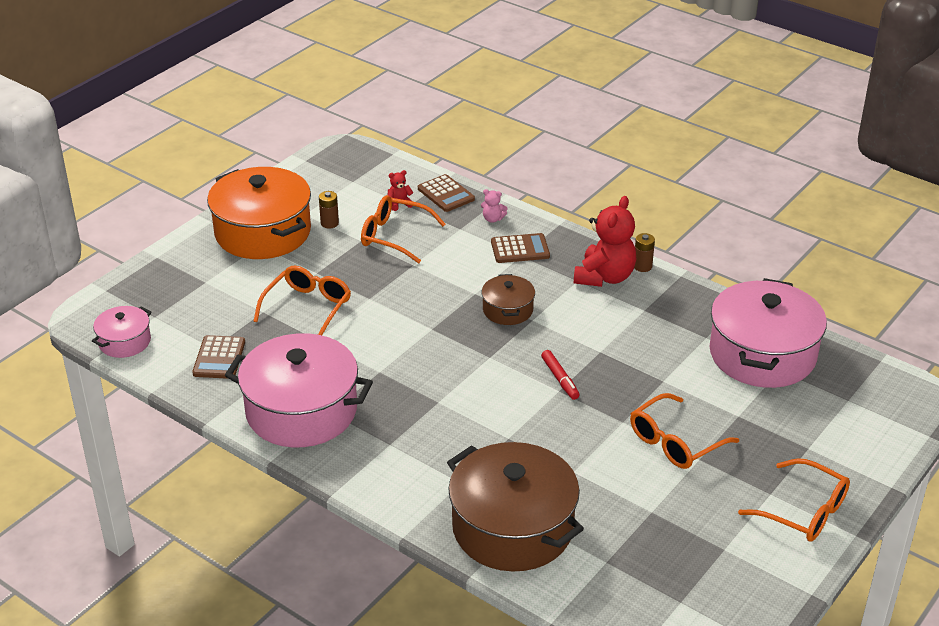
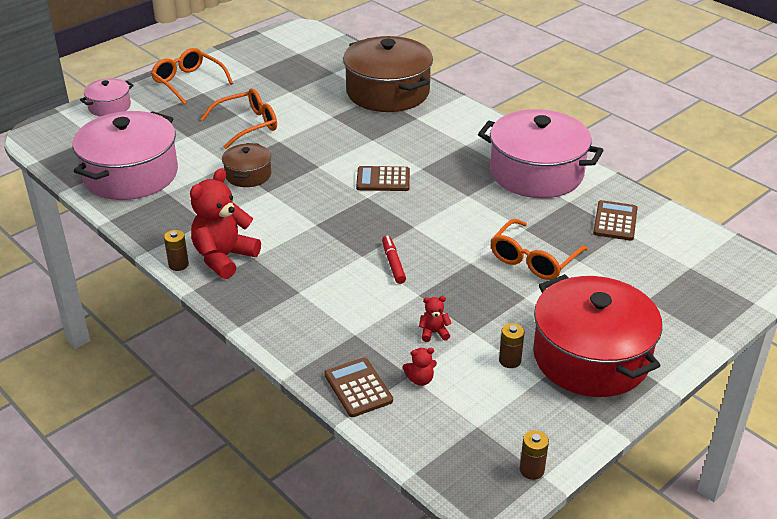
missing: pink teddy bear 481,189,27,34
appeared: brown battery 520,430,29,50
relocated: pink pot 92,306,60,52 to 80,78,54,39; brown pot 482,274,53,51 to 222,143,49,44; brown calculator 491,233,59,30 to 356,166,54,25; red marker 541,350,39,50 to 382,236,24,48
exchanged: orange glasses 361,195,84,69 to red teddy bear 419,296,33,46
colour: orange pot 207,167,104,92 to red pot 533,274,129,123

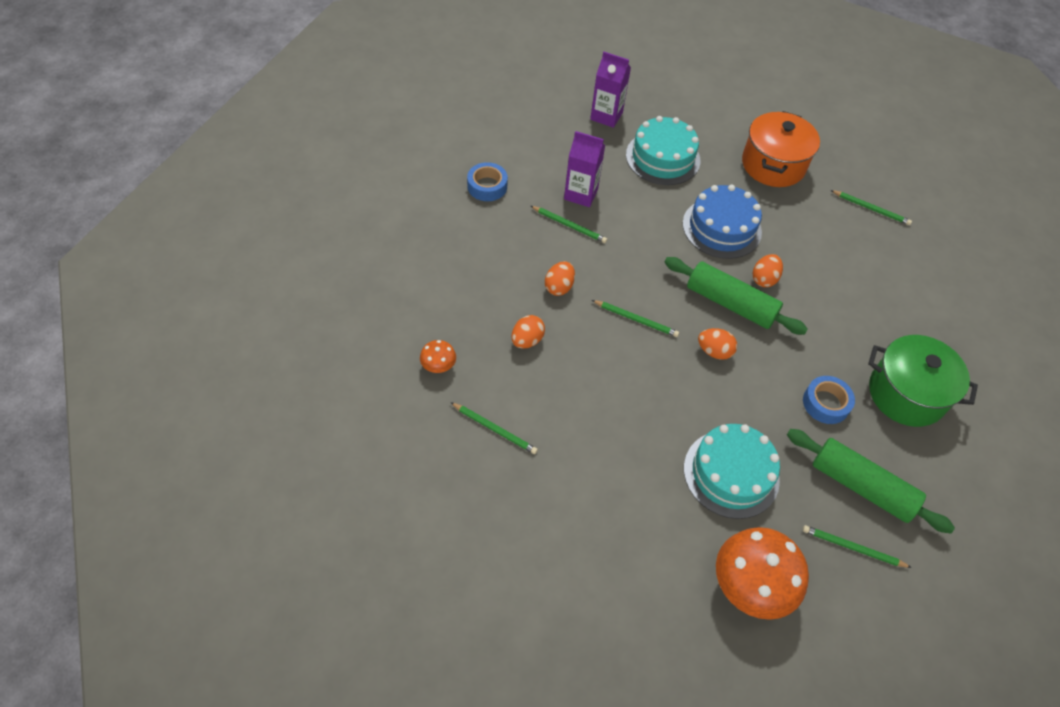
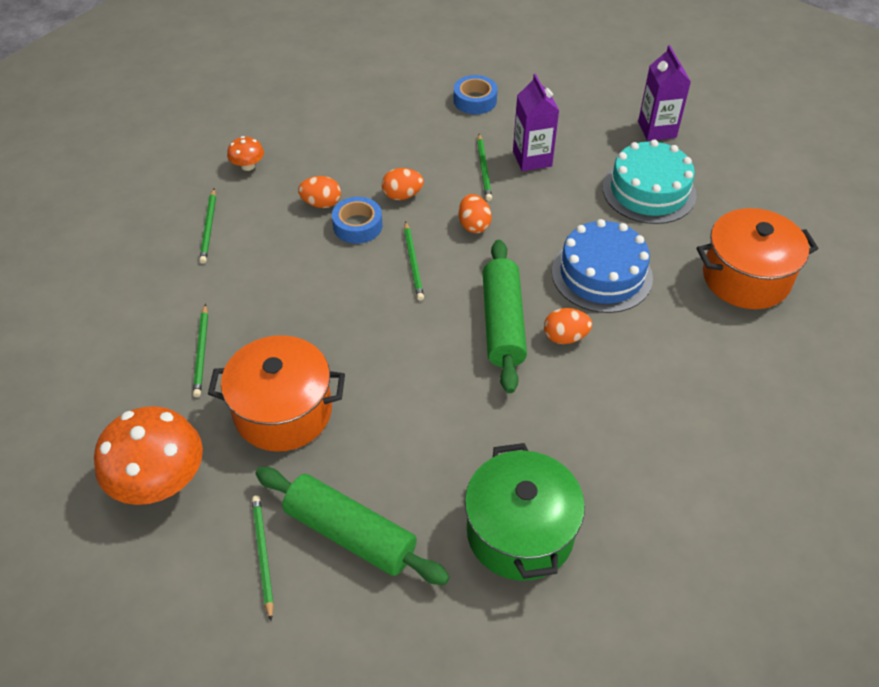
relocated: orange egg 698,328,39,32 to 459,194,33,39; blue tape 803,376,52,48 to 332,197,51,47; green pencil 831,190,81,35 to 193,304,15,93
exchanged: turquoise cake 684,424,96,95 to orange pot 208,335,137,117
spun: green rolling pin 787,429,168,105 = 255,467,195,118 60 degrees counterclockwise

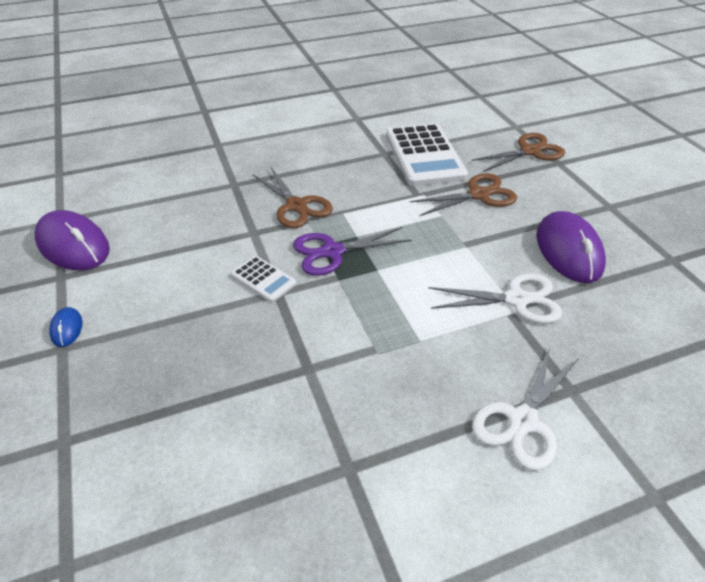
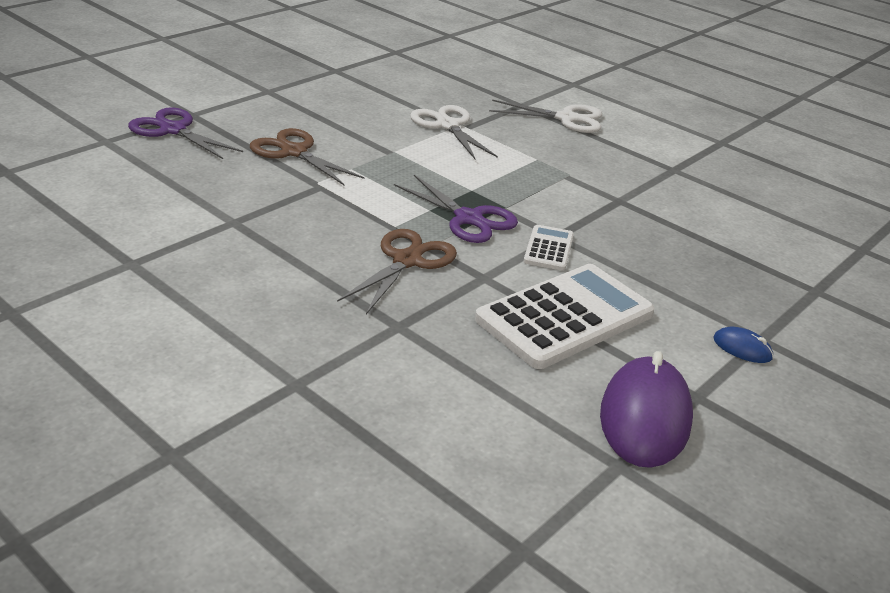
missing: purple mouse 536,211,70,72
relocated: white calculator 386,123,82,63 to 475,264,180,105
colour: brown scissors 471,133,94,39 to purple scissors 128,107,115,52
spun: blue mouse 49,307,34,40 = 713,327,60,36 75 degrees clockwise

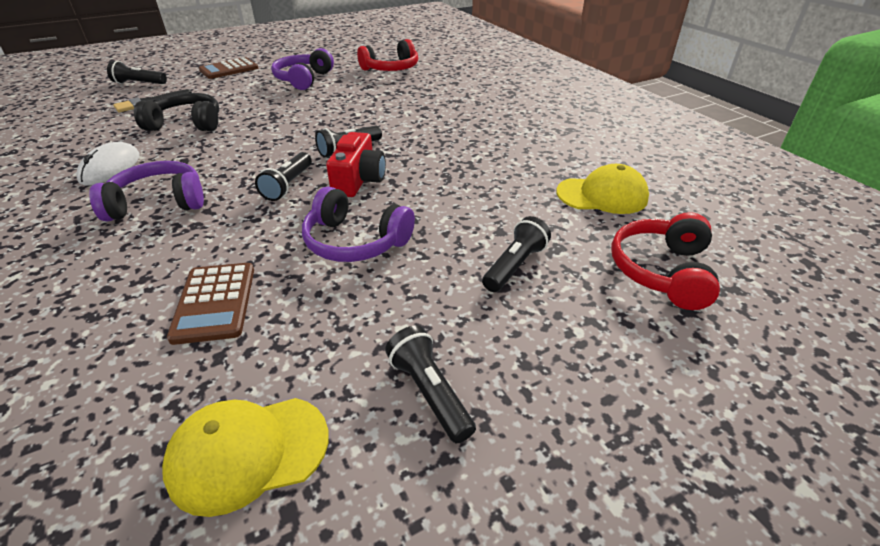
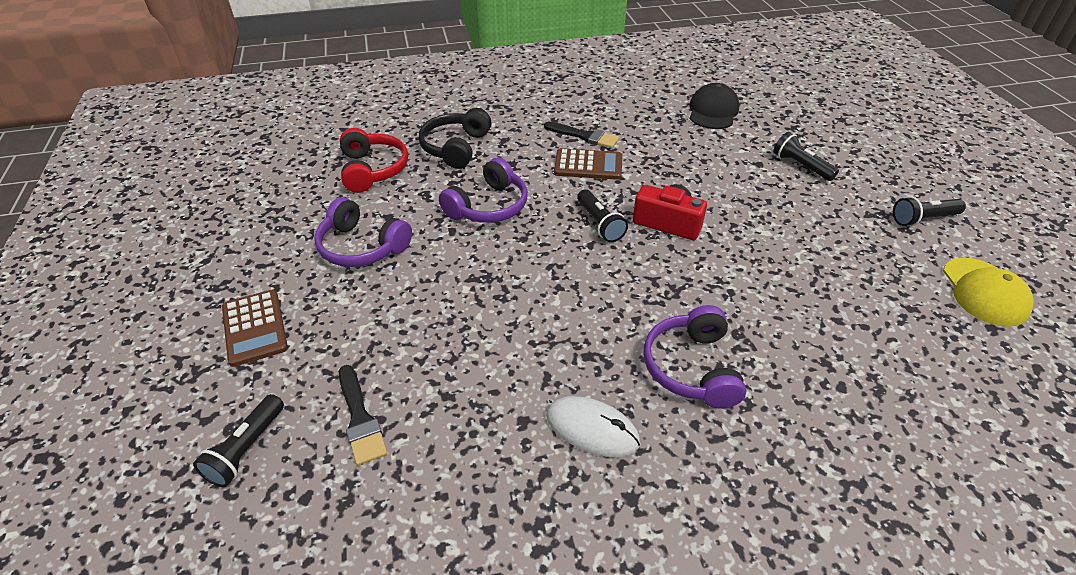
missing: black flashlight 255,152,57,49; red headphones 611,212,109,98
appeared: black brush 544,121,75,27
relocated: black headphones 134,93,85,38 to 419,108,72,61; brown calculator 167,263,87,82 to 554,148,68,32; purple headphones 302,186,113,76 to 439,158,89,65
colour: yellow cap 556,164,93,50 to black cap 689,83,50,46

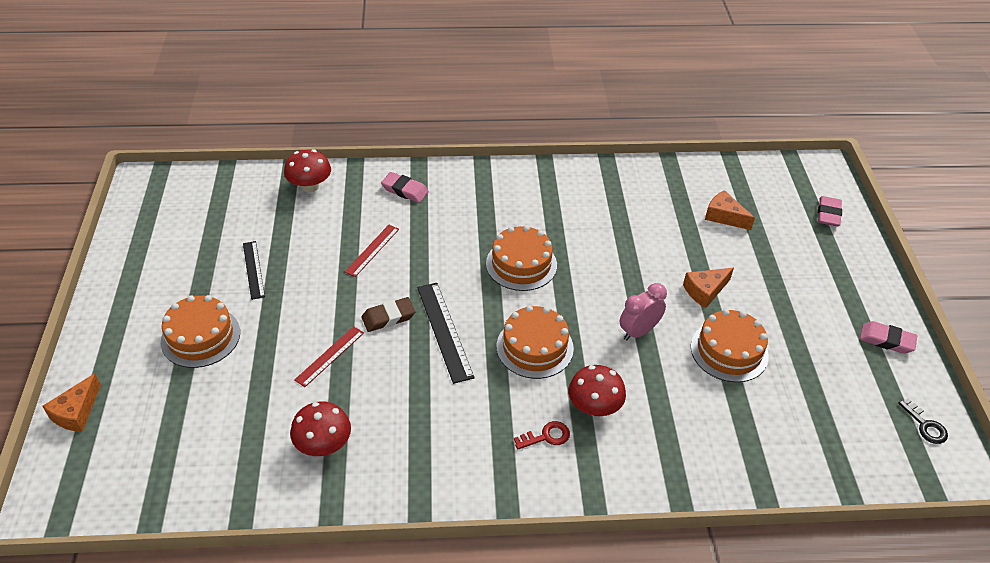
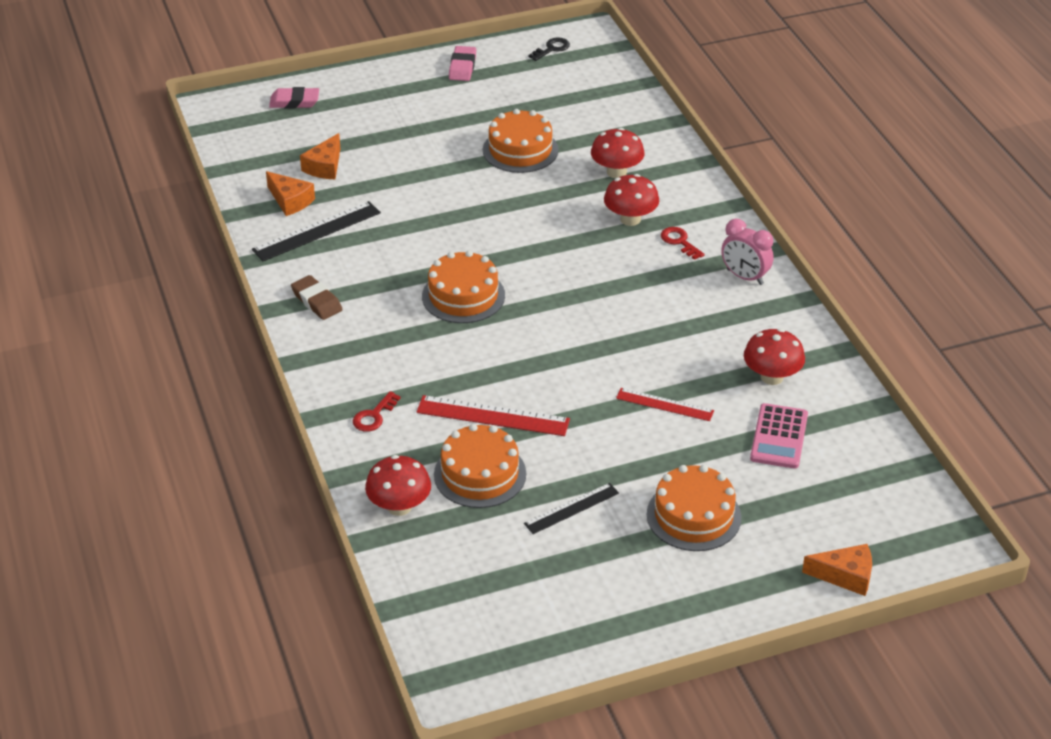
appeared: red mushroom 591,128,54,50; pink calculator 750,403,58,66
relocated: brown eraser 362,297,53,35 to 291,275,52,45; black ruler 417,283,58,101 to 252,201,129,60; orange cake 497,305,77,74 to 434,424,92,84; pink clock 620,283,47,57 to 721,219,53,66; orange cheese 683,268,51,40 to 266,171,49,45
exchanged: pink eraser 381,172,48,31 to red key 353,391,47,41
size: red ruler 345,225,54,52 = 416,395,154,41 x1.55

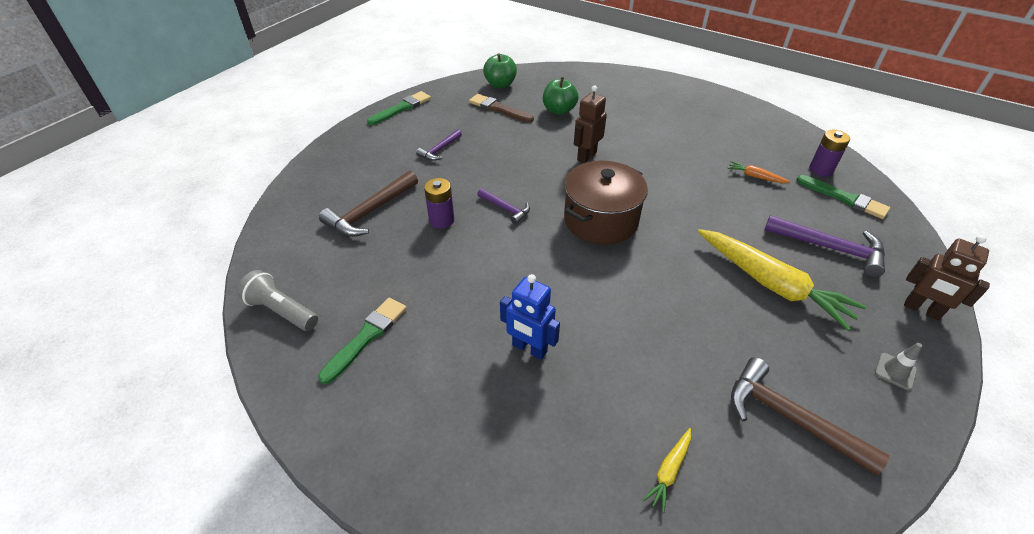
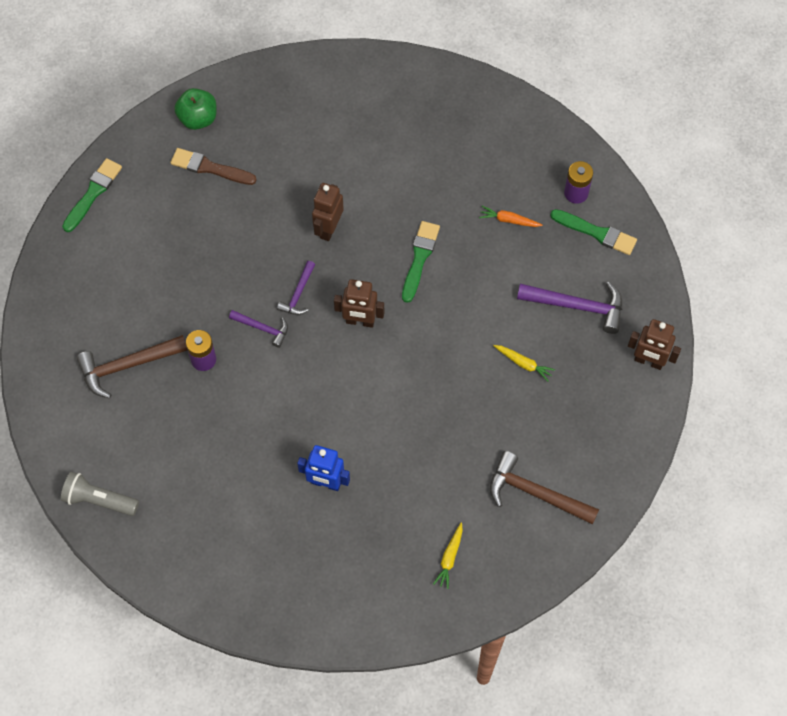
missing: green apple 543,77,36,38; grey traffic cone 875,343,47,47
relocated: green brush 318,298,89,86 to 402,221,38,82; purple hammer 416,129,46,32 to 277,261,38,54
exchanged: brown pot 564,161,84,84 to brown robot 334,279,50,49
spun: brown hammer 319,171,99,66 = 76,335,112,63 45 degrees clockwise
size: yellow carrot 698,229,168,102 = 493,345,62,36 x0.43

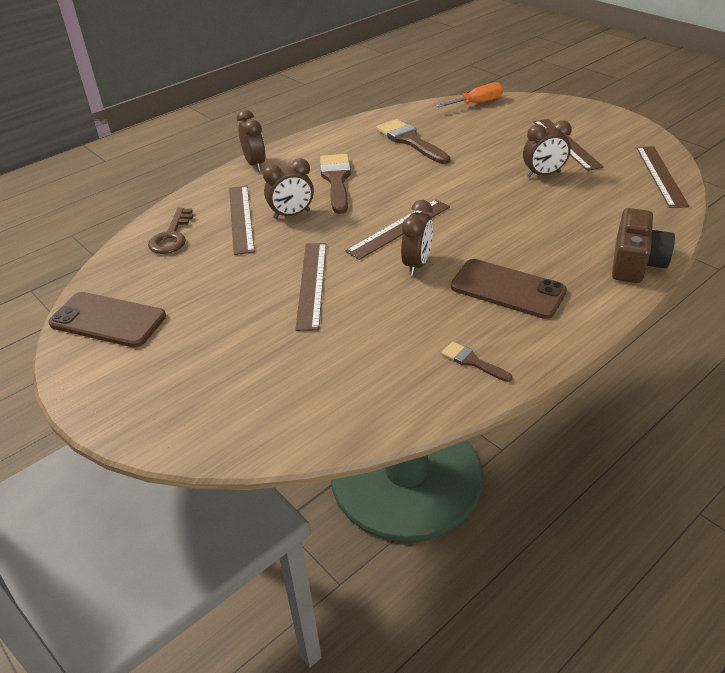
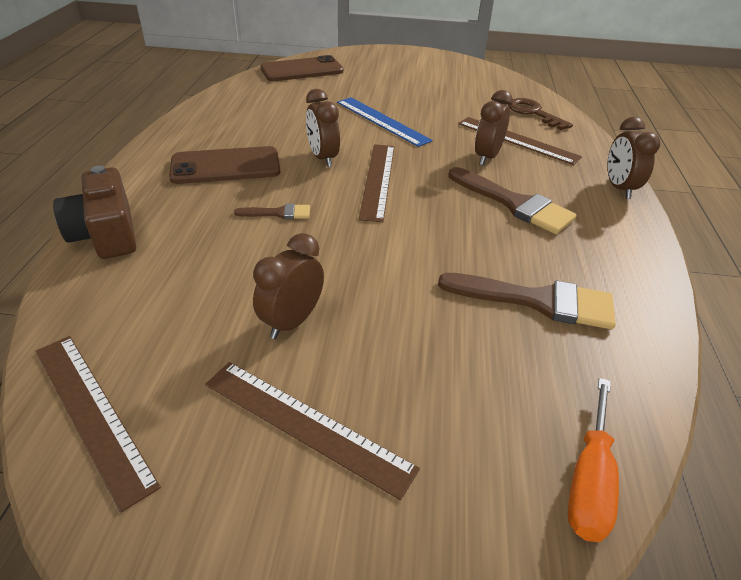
relocated: brown phone 49,292,117,55 to 260,55,84,26; brown brush 441,342,72,40 to 234,204,76,15
colour: brown ruler 295,243,31,88 to blue ruler 337,97,96,50
spun: brown clock 237,109,29,62 = 607,117,53,82 60 degrees clockwise

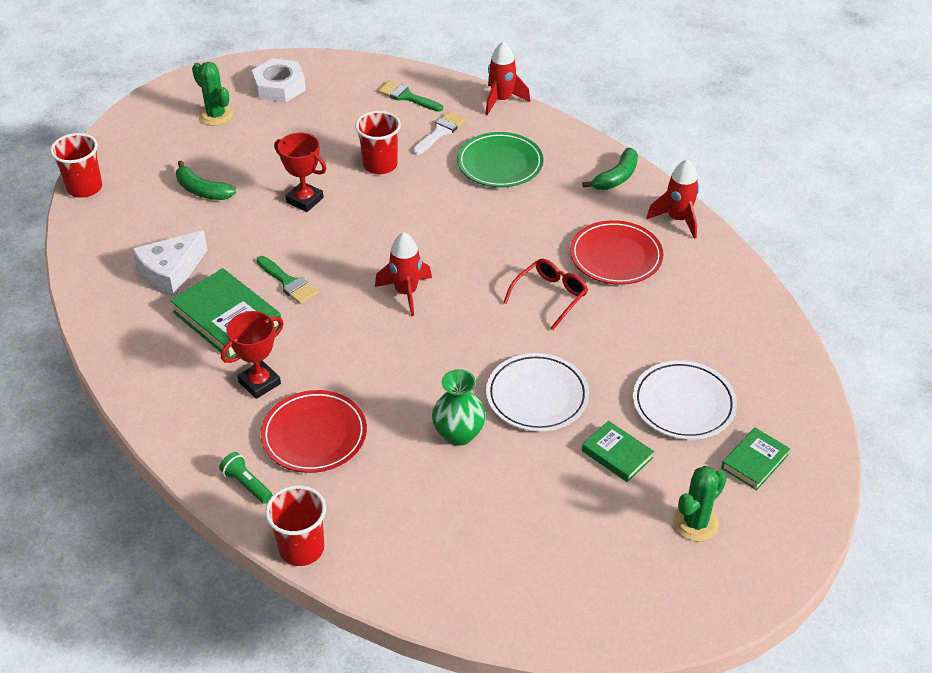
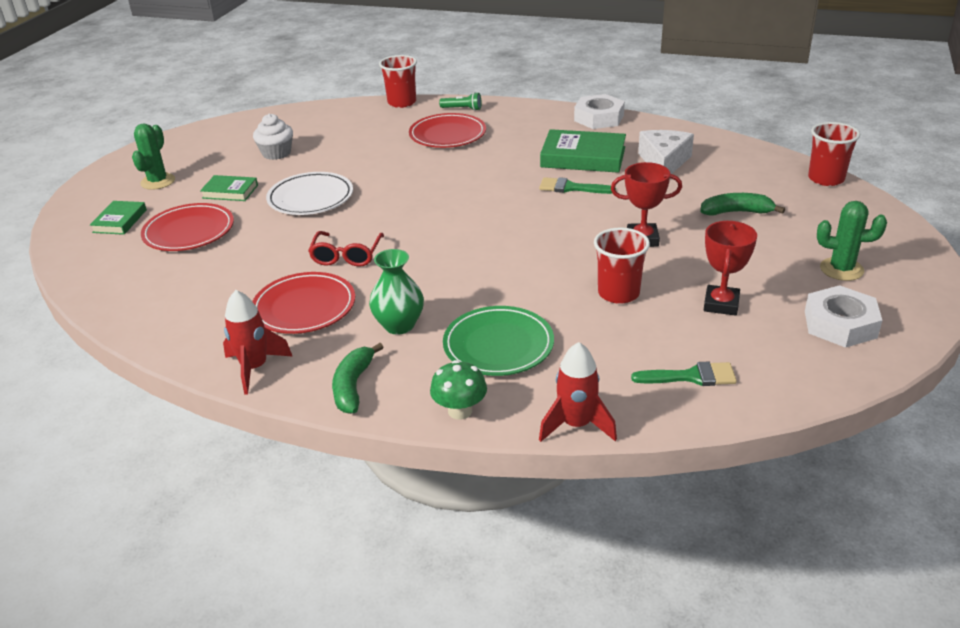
missing: red rocket 375,232,57,84; white brush 413,112,53,43
appeared: white cupcake 253,114,40,46; green mushroom 430,360,57,60; white nut 574,94,51,35
relocated: red trophy 221,311,62,88 to 704,221,53,95; green vase 432,369,54,77 to 369,249,55,86
colour: white plate 633,360,104,80 to red plate 141,203,93,48

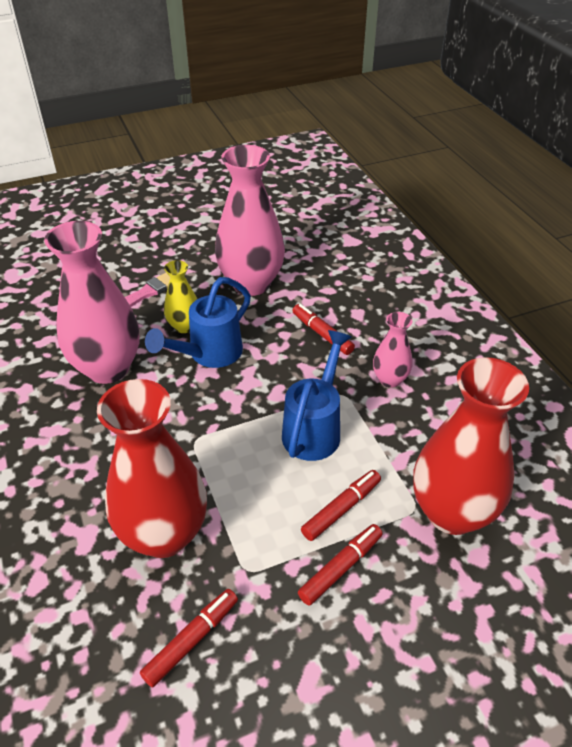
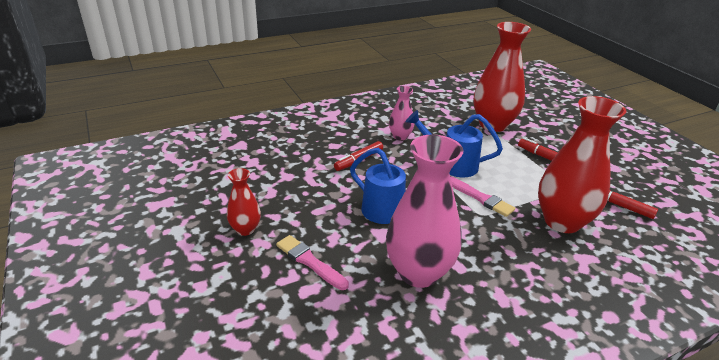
missing: yellow vase 164,260,33,73; pink vase 215,145,70,151; red marker 301,470,80,71
appeared: red vase 227,168,34,68; pink brush 450,176,65,41

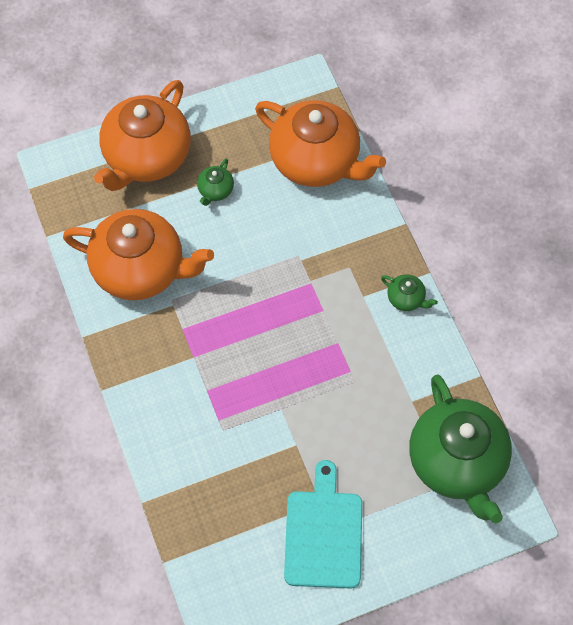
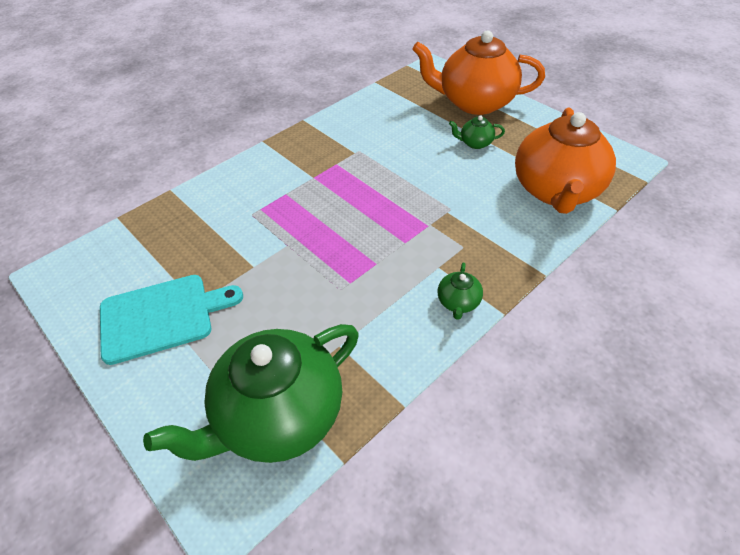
missing: orange teapot 63,209,151,91

